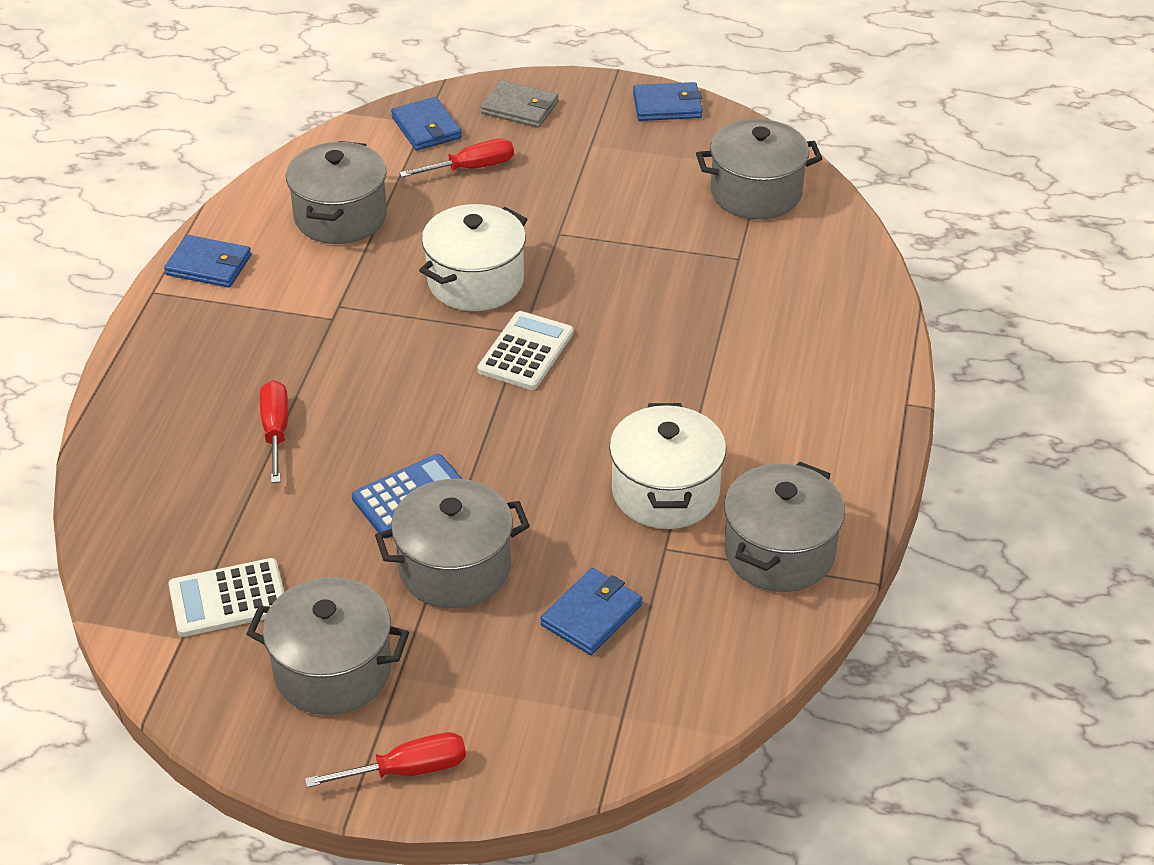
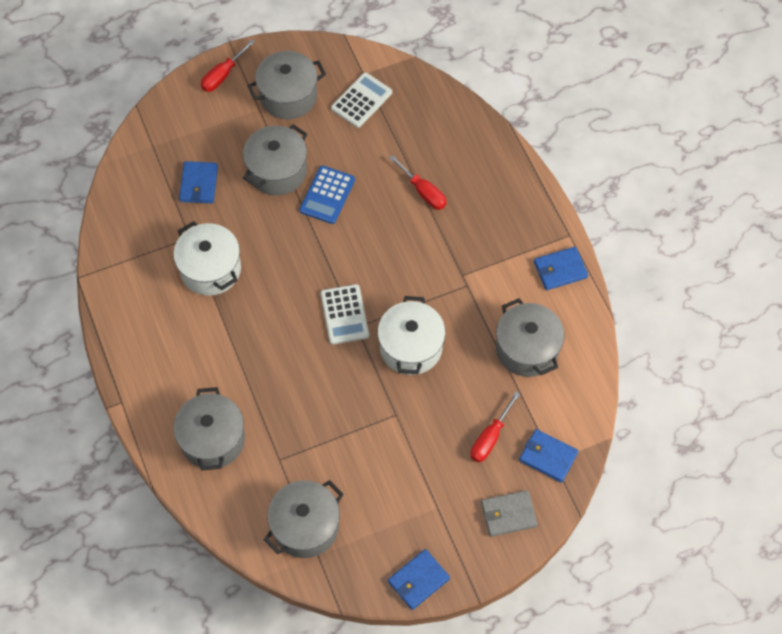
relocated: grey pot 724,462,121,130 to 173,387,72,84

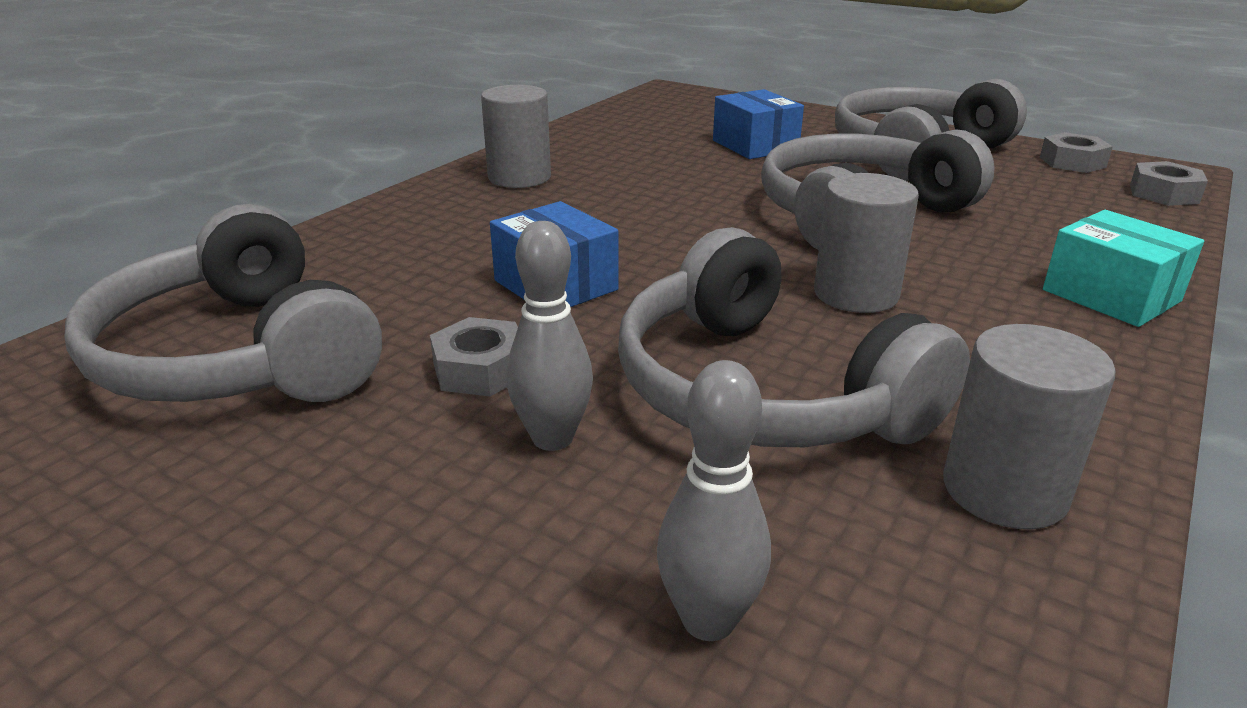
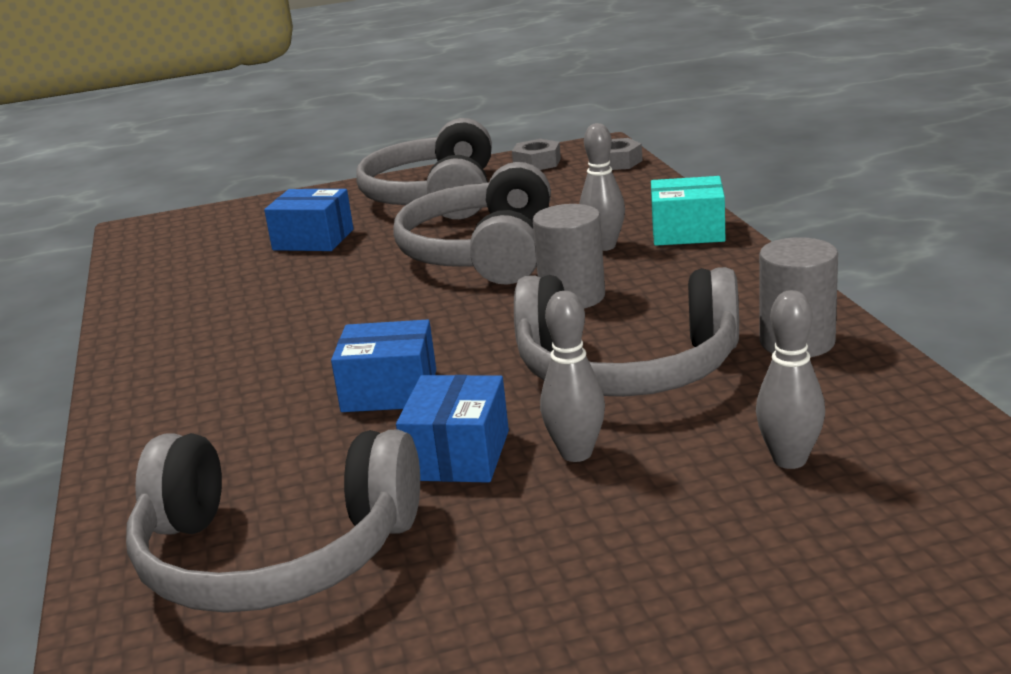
missing: grey cylinder 481,85,70,103
appeared: grey bowling pin 579,123,46,128
exchanged: grey nut 430,317,88,79 to blue box 396,375,113,108

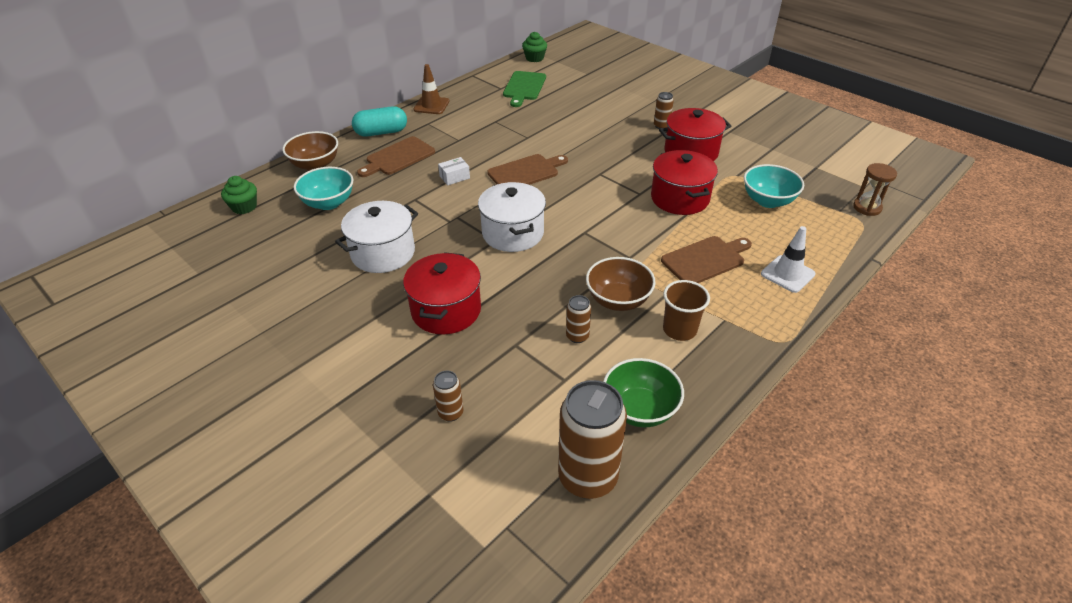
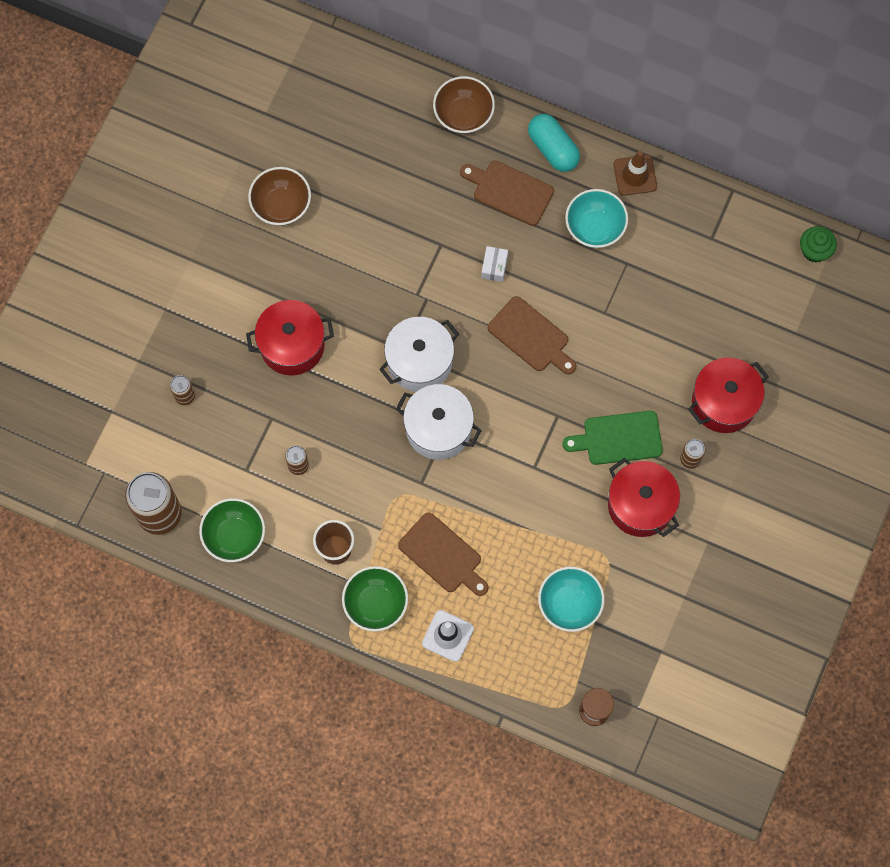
missing: green cupcake 221,176,36,38
appeared: green bowl 342,566,66,66
relocated: turquoise bowl 294,167,59,43 to 565,189,63,59; white pot 335,201,83,72 to 396,384,86,76; green cutting board 503,71,43,36 to 563,411,100,54; brown bowl 586,257,70,54 to 248,167,63,59; red pot 651,150,67,65 to 688,358,81,75
spun: white box 438,157,32,28 = 481,246,27,36 60 degrees clockwise

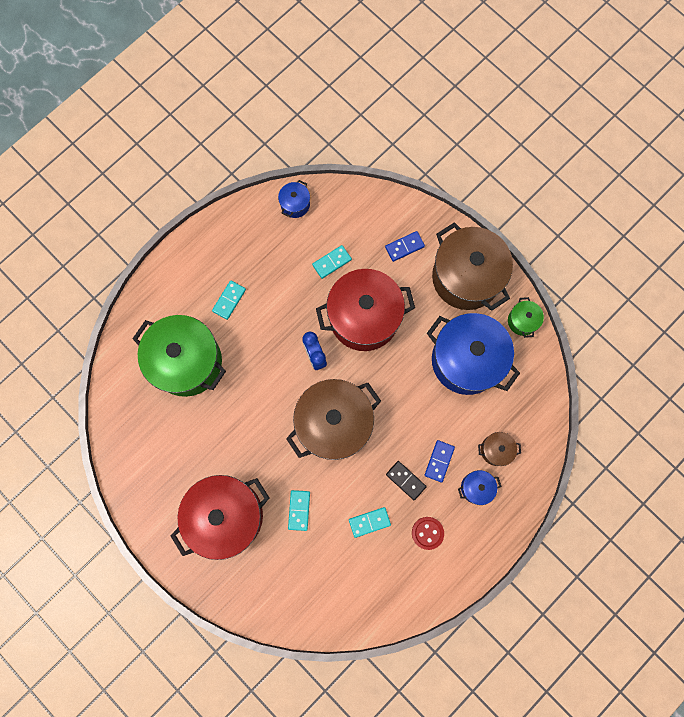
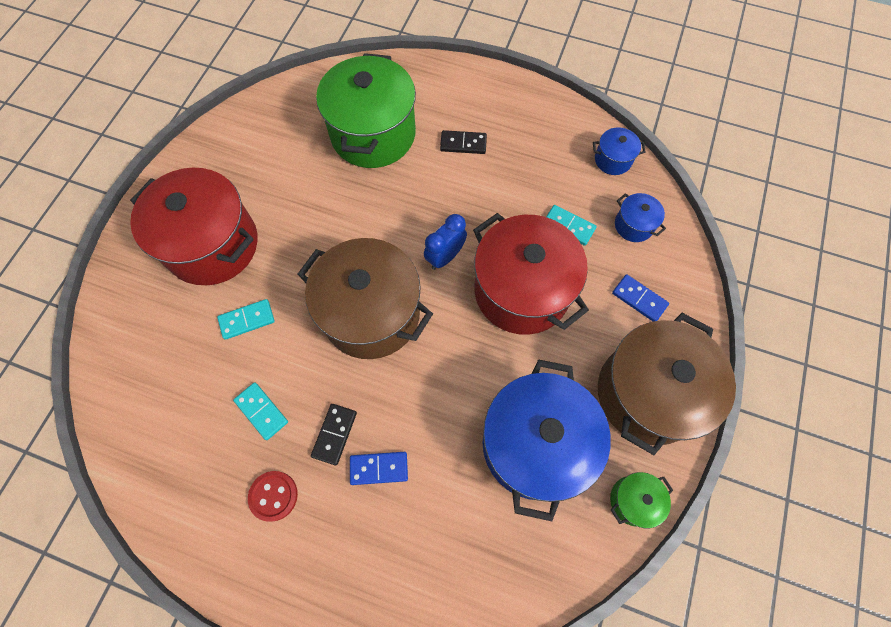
missing: brown pot 478,432,43,34
relocated: blue pot 458,470,43,35 to 615,193,51,49
colour: turquoise domino 212,280,34,40 to black domino 440,130,47,24

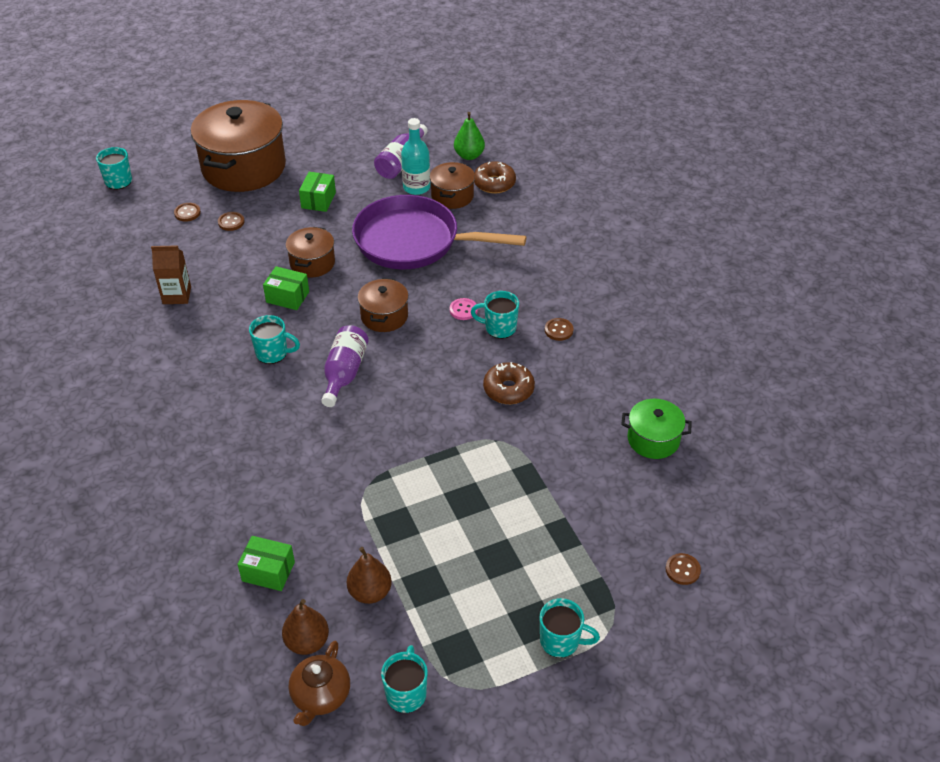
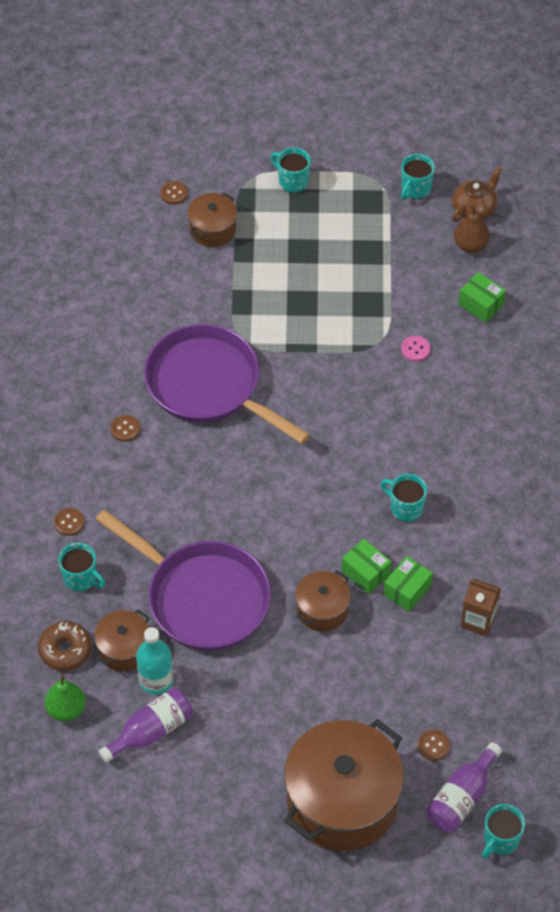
missing: brown pear 347,547,45,57; green pot 621,399,71,60
relocated: brown button 218,212,27,19 to 54,508,30,28; green box 299,172,37,40 to 383,556,50,56; purple bottle 321,325,48,82 to 426,742,76,90; brown pot 358,278,51,54 to 187,192,50,55; pink button 450,298,28,22 to 401,336,29,25; turquoise mug 471,291,48,48 to 58,543,48,49
exchanged: brown donut 483,362,52,42 to purple pan 144,324,166,120

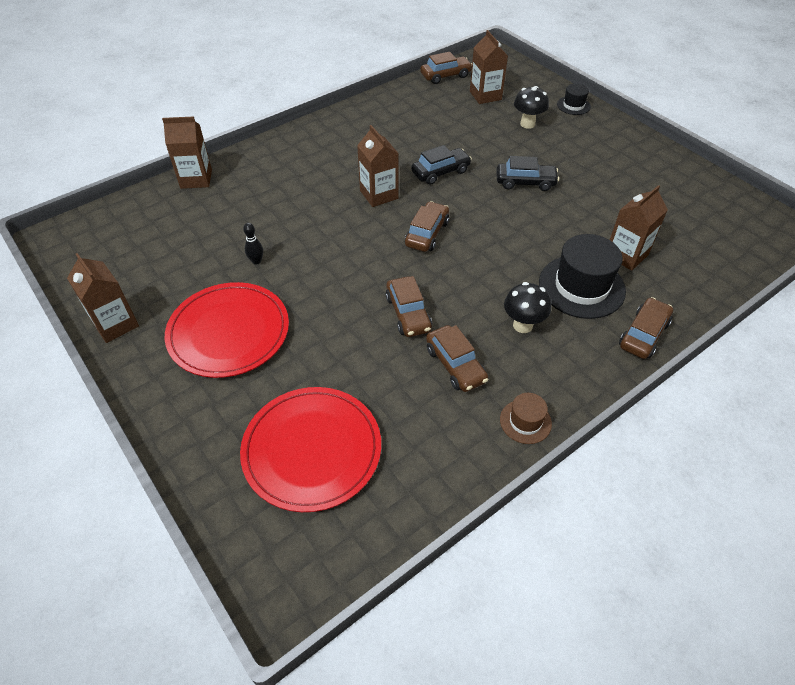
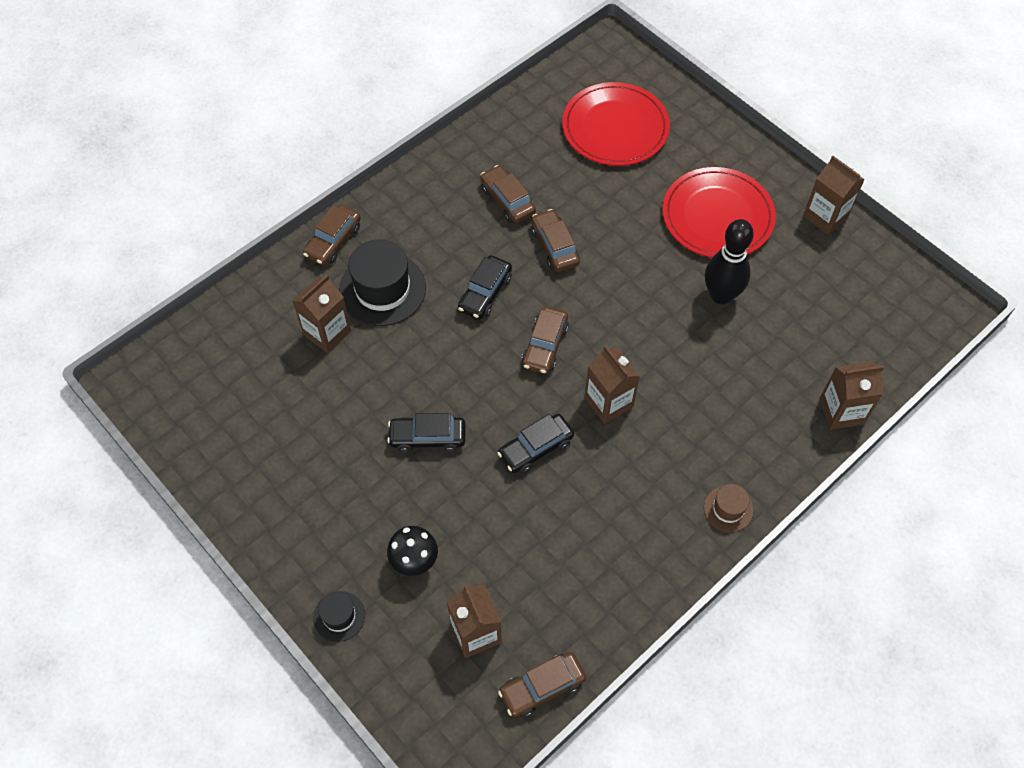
missing: black mushroom 504,282,47,51
appeared: black car 458,256,54,63
relocated: brown hat 500,393,52,51 to 704,484,49,48
size: black bowling pin 243,223,20,42 = 705,219,49,85 x2.29

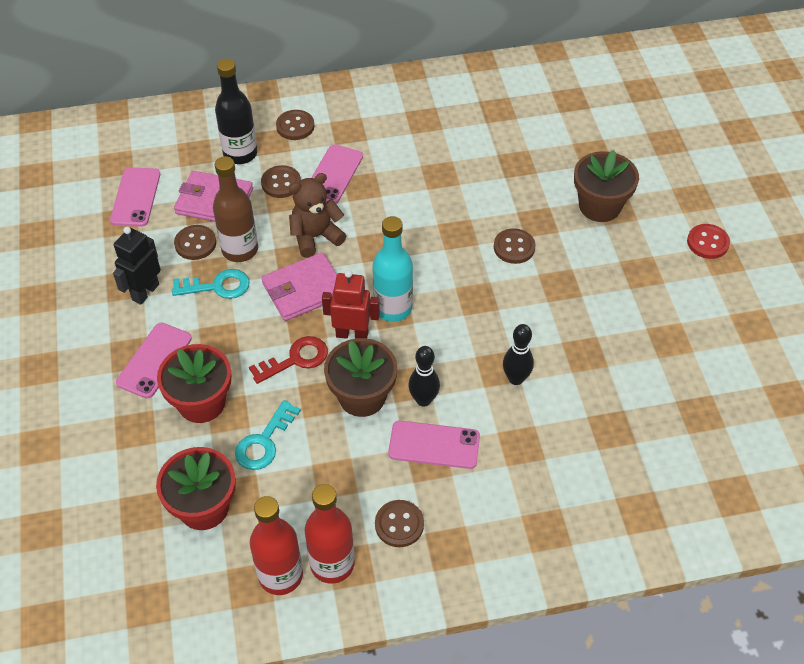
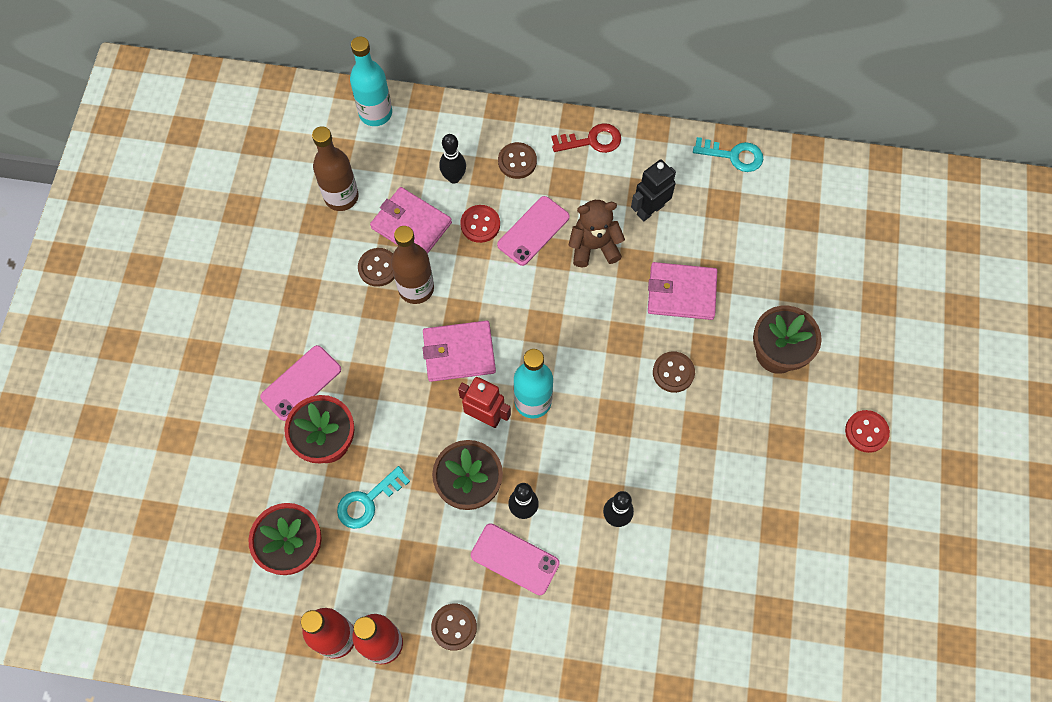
appeared: turquoise bottle 350,37,42,89; pink wallet 648,262,69,58
relocated: black robot 113,227,48,78 to 631,159,45,62; turquoise key 172,269,78,30 to 693,137,70,35; red key 249,336,79,48 to 552,123,69,30; brown teddy bear 289,173,57,85 to 569,200,56,68
exchanged: pink phone 110,167,50,60 to brown bottle 312,126,47,85; black bottle 215,59,42,105 to black bowling pin 439,134,27,49
colour: brown button 261,165,40,33 to red button 460,205,40,38

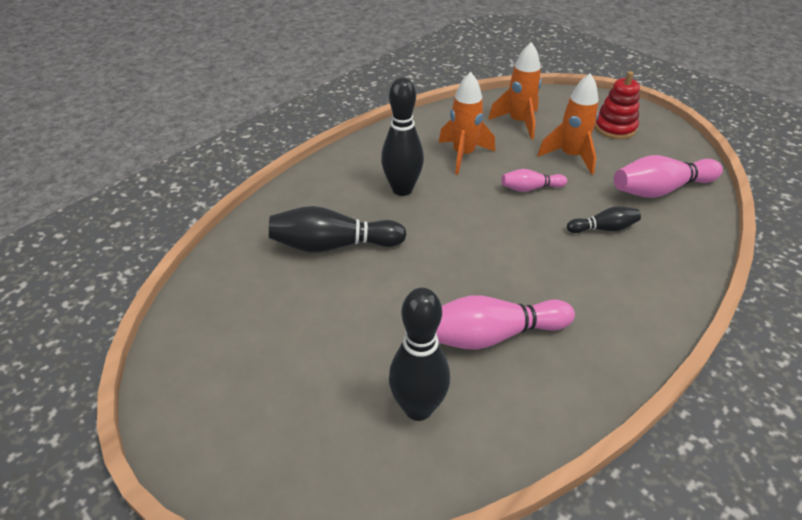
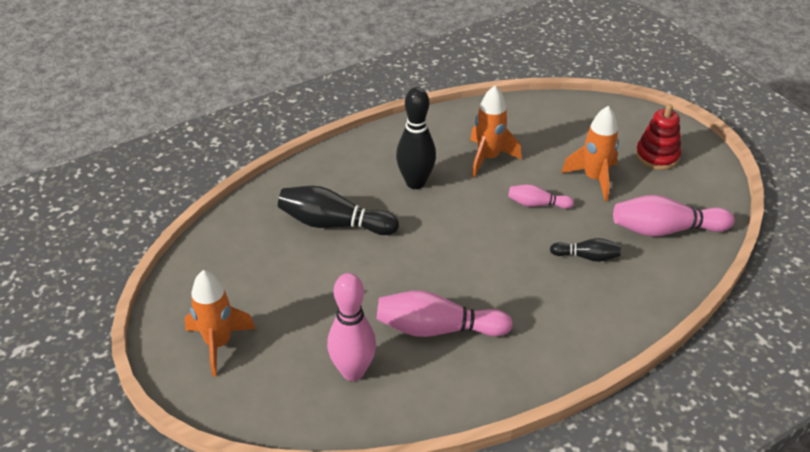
relocated: orange rocket 488,42,54,98 to 185,270,70,106
colour: black bowling pin 389,288,61,133 to pink bowling pin 327,273,49,108

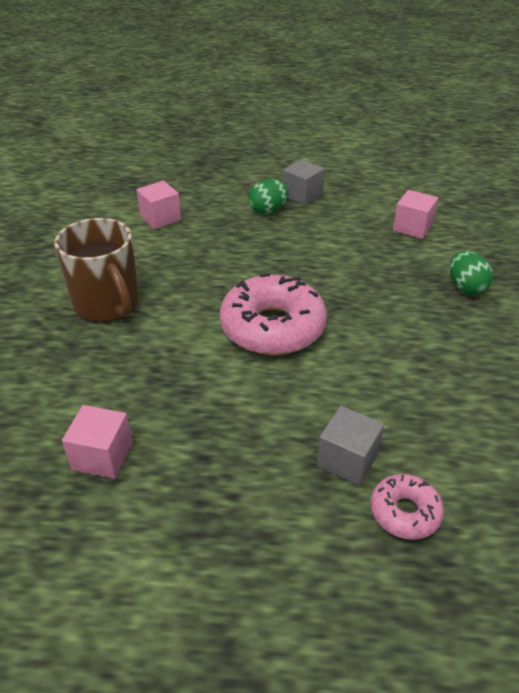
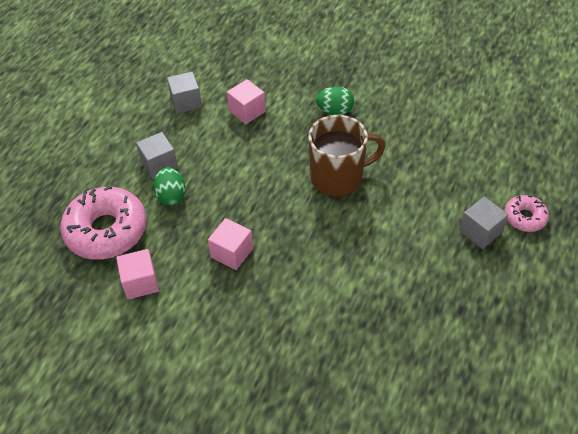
appeared: grey cube 167,72,35,42
relocated: brown mug 54,218,85,104 to 308,115,78,82; pink cube 62,405,71,74 to 208,218,45,52; pink donut 220,273,107,82 to 60,186,87,74

